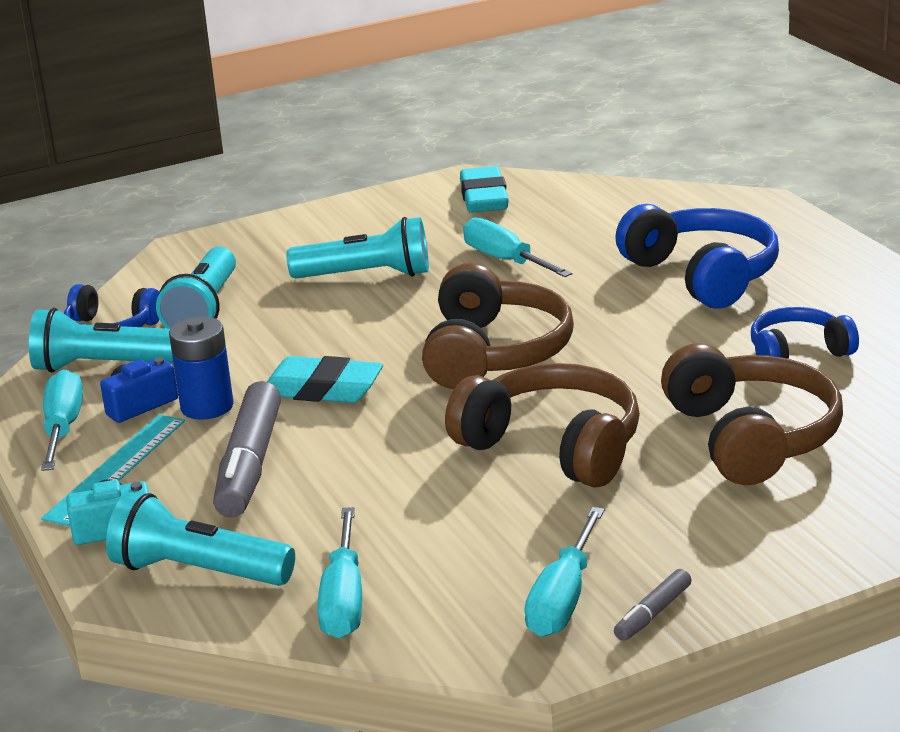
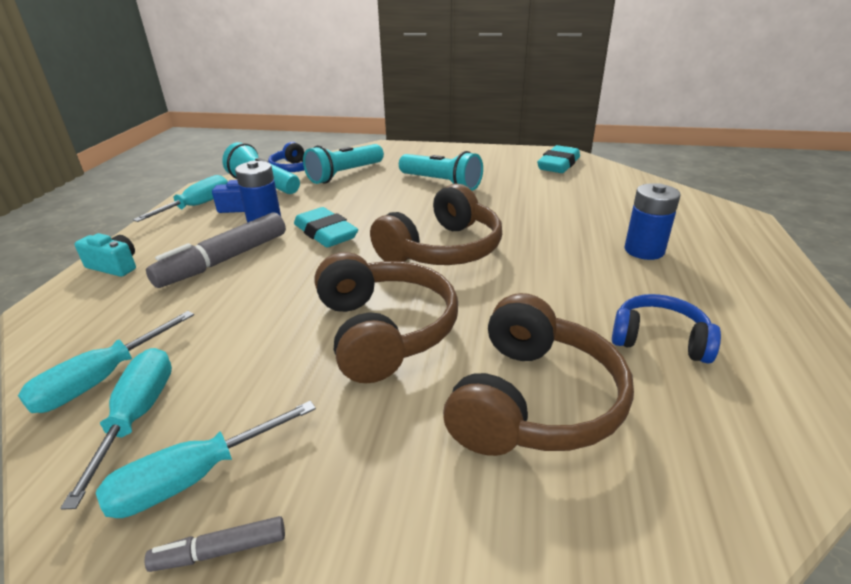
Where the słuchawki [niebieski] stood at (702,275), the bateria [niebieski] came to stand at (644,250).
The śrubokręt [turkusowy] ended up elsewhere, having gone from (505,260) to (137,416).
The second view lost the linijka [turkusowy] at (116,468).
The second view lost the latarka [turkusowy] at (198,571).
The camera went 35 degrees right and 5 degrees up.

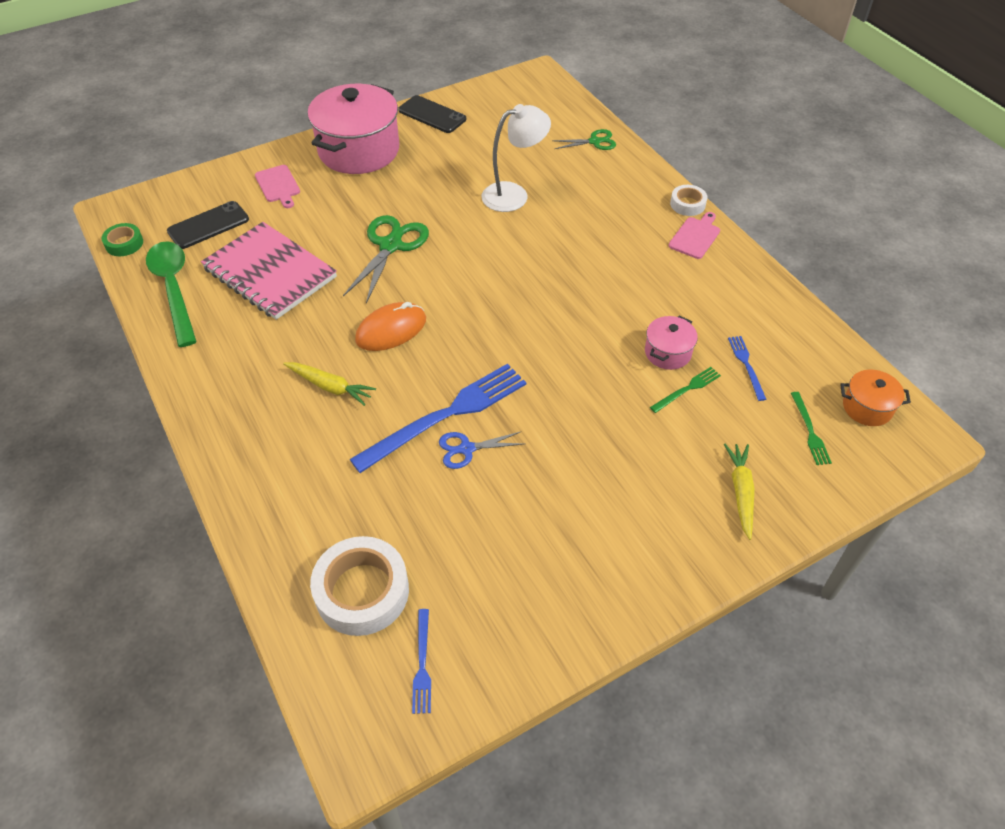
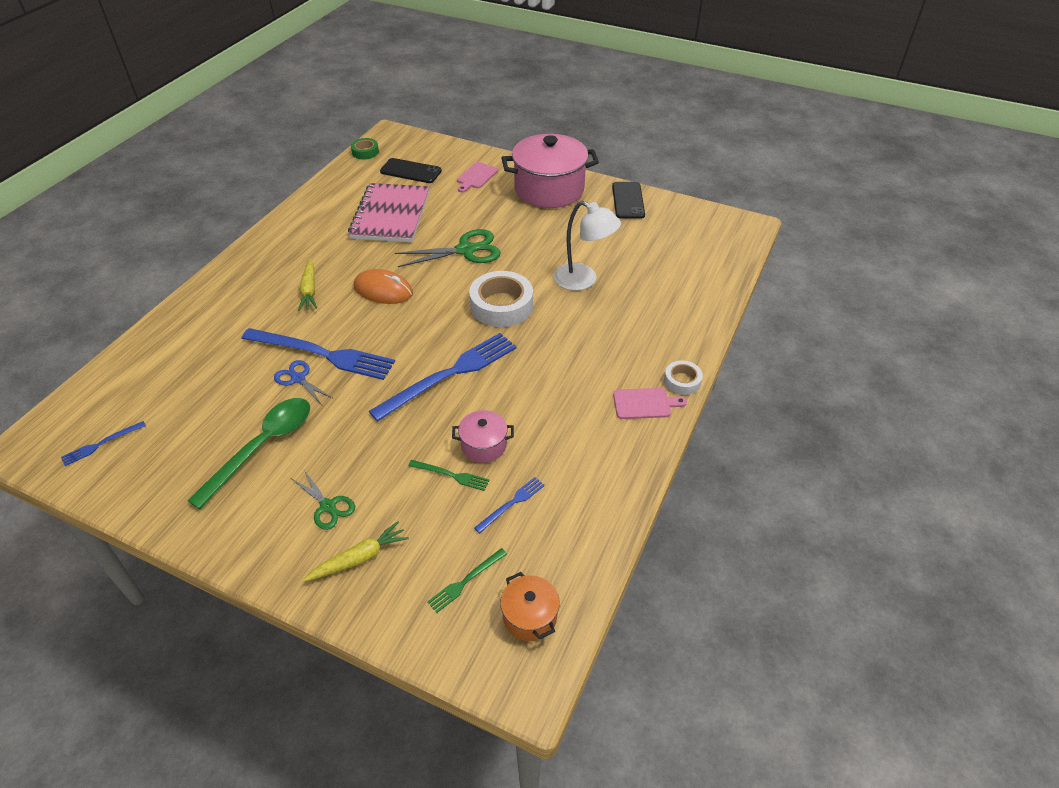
The nożyczki [zielony] ended up elsewhere, having gone from (595,141) to (328,506).
The łyżka [zielony] ended up elsewhere, having gone from (174,289) to (262,447).
The taśma klejąca [biały] ended up elsewhere, having gone from (362,591) to (501,305).
The second view gained the widelec [niebieski] at (449,374).
The camera went 55 degrees right and 5 degrees down.

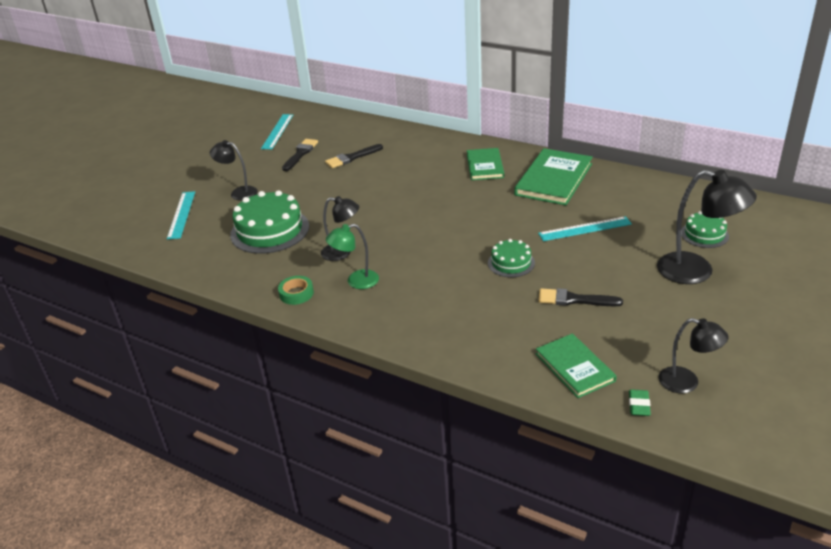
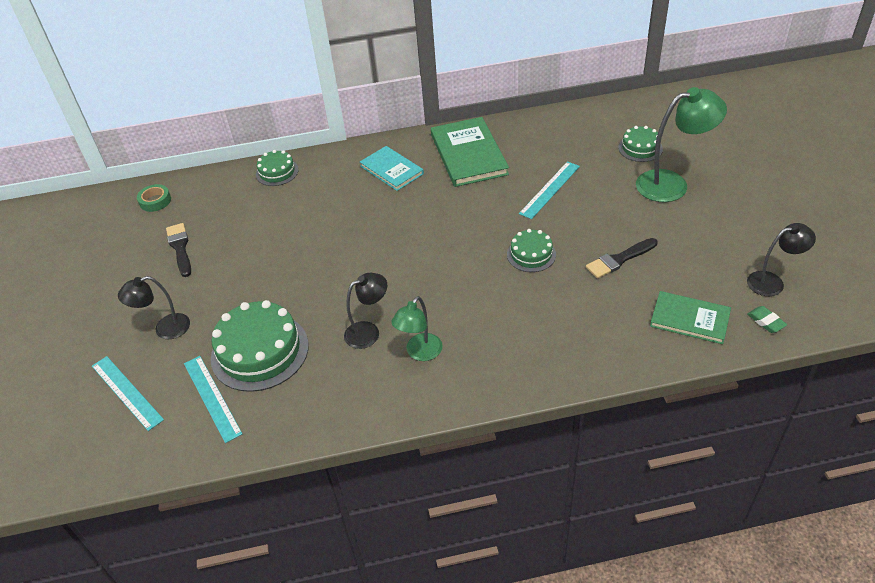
The linijka [turkusowy] ended up elsewhere, having gone from (277,131) to (212,397).
The second view lost the pędzel [czarny] at (352,157).
What was the książka [zielony] at (485,166) turned into the książka [turkusowy] at (391,170).
What was the lampka [czarny] at (696,271) turned into the lampka [zielony] at (672,184).
The taśma klejąca [zielony] ended up elsewhere, having gone from (296,293) to (155,201).
The second view gained the tort [zielony] at (277,172).
The camera went 40 degrees left and 10 degrees up.

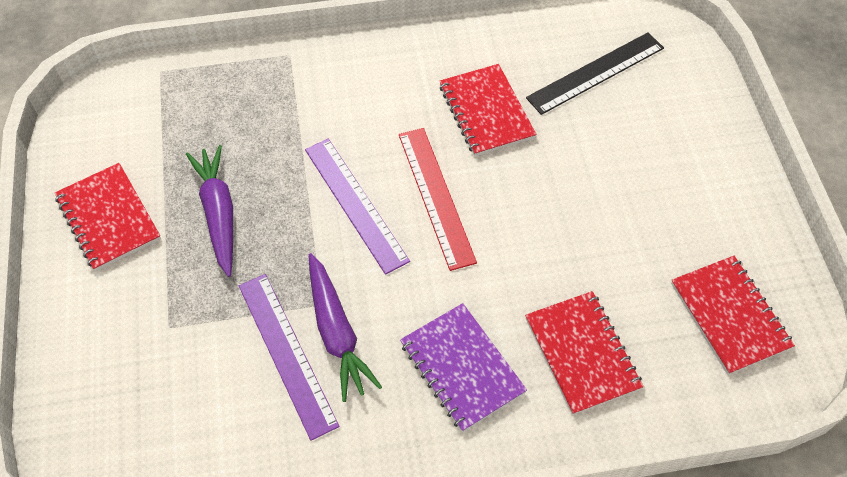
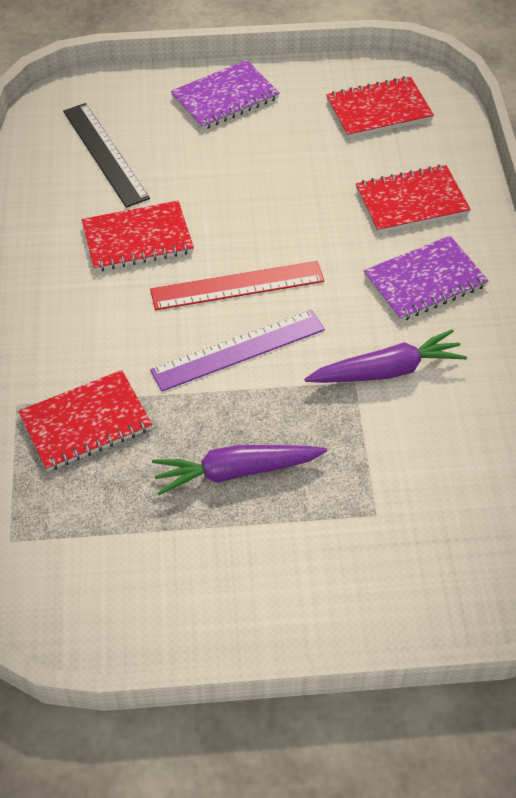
The zeszyt [czerwony] ended up elsewhere, having gone from (108,218) to (86,423).
The second view lost the linijka [fioletowy] at (287,353).
The second view gained the zeszyt [fioletowy] at (225,98).
The camera went 85 degrees left and 5 degrees down.

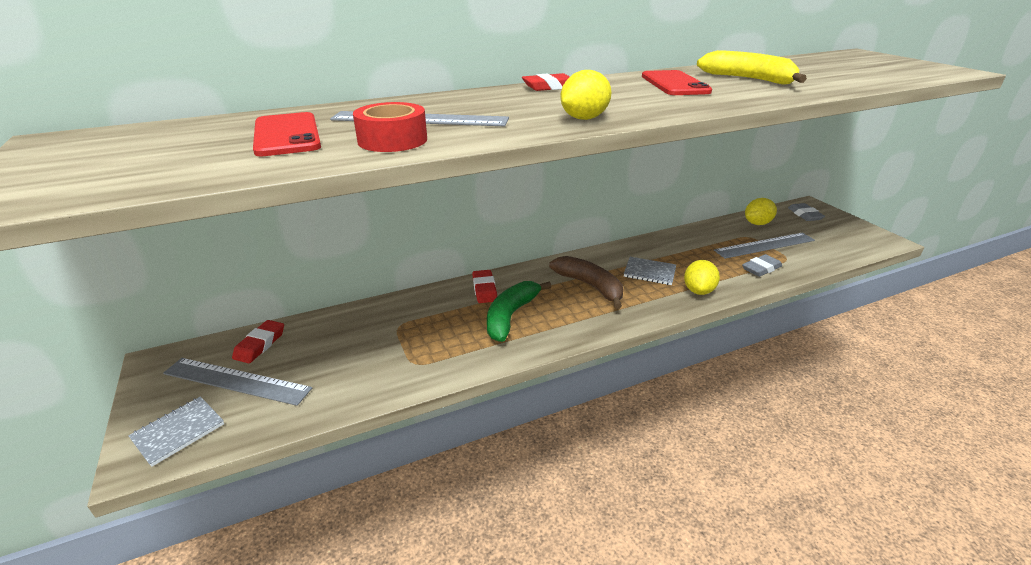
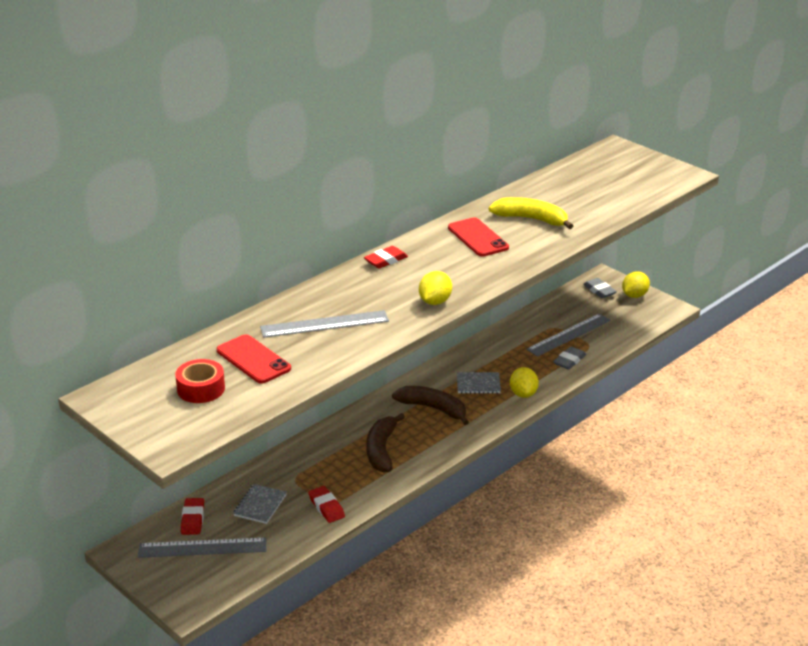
The taśma klejąca [czerwony] ended up elsewhere, having gone from (392,140) to (201,389).
The cytryna [żółty] ended up elsewhere, having gone from (757,223) to (634,295).
The gumka do mazania [czerwony] ended up elsewhere, having gone from (484,289) to (326,507).
What was the banan [zielony] at (511,316) turned into the banan [brązowy] at (381,450).
The zeszyt [szary] ended up elsewhere, having gone from (178,432) to (260,505).
The camera went 20 degrees left and 0 degrees up.

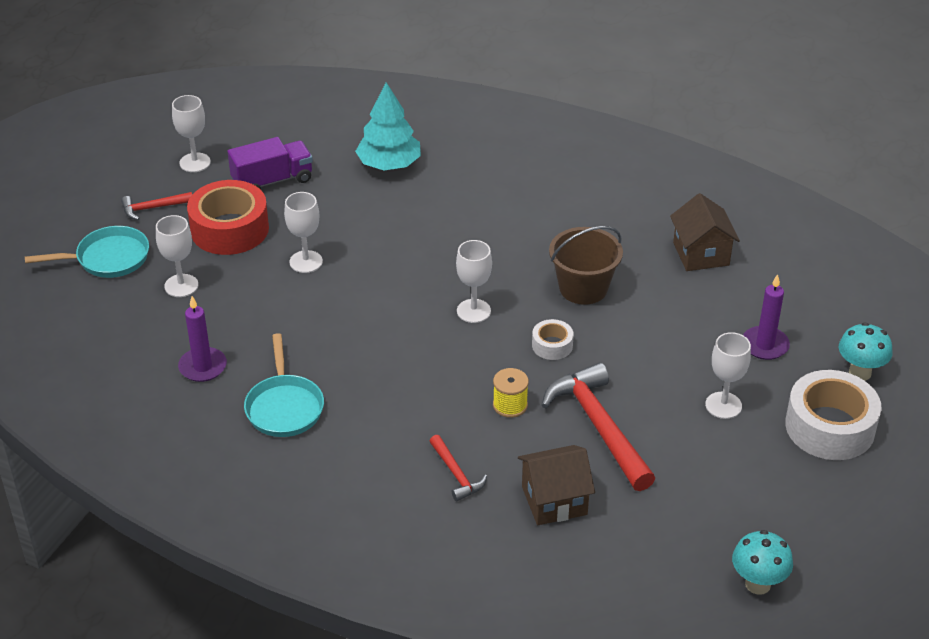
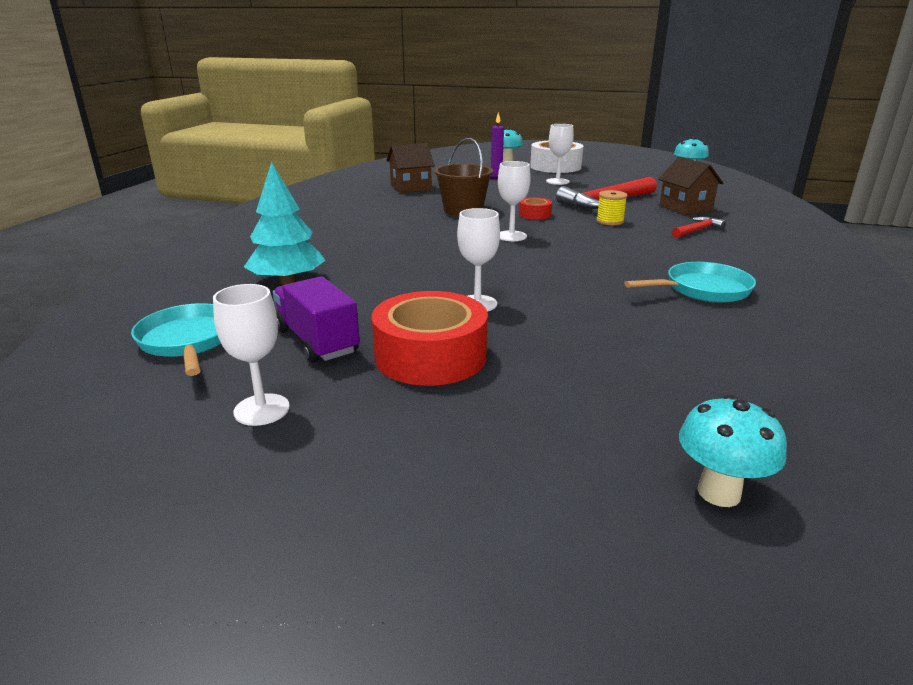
The second view lost the młotek [czerwony] at (153,208).
The second view lost the kielich [biały] at (181,286).
The patelnia [turkusowy] ended up elsewhere, having gone from (108,258) to (188,341).
The second view lost the świeca [fioletowy] at (203,367).
What was the taśma klejąca [biały] at (552,345) turned into the taśma klejąca [czerwony] at (534,214).
The second view gained the grzyb [turkusowy] at (719,492).
The camera went 100 degrees left and 15 degrees down.

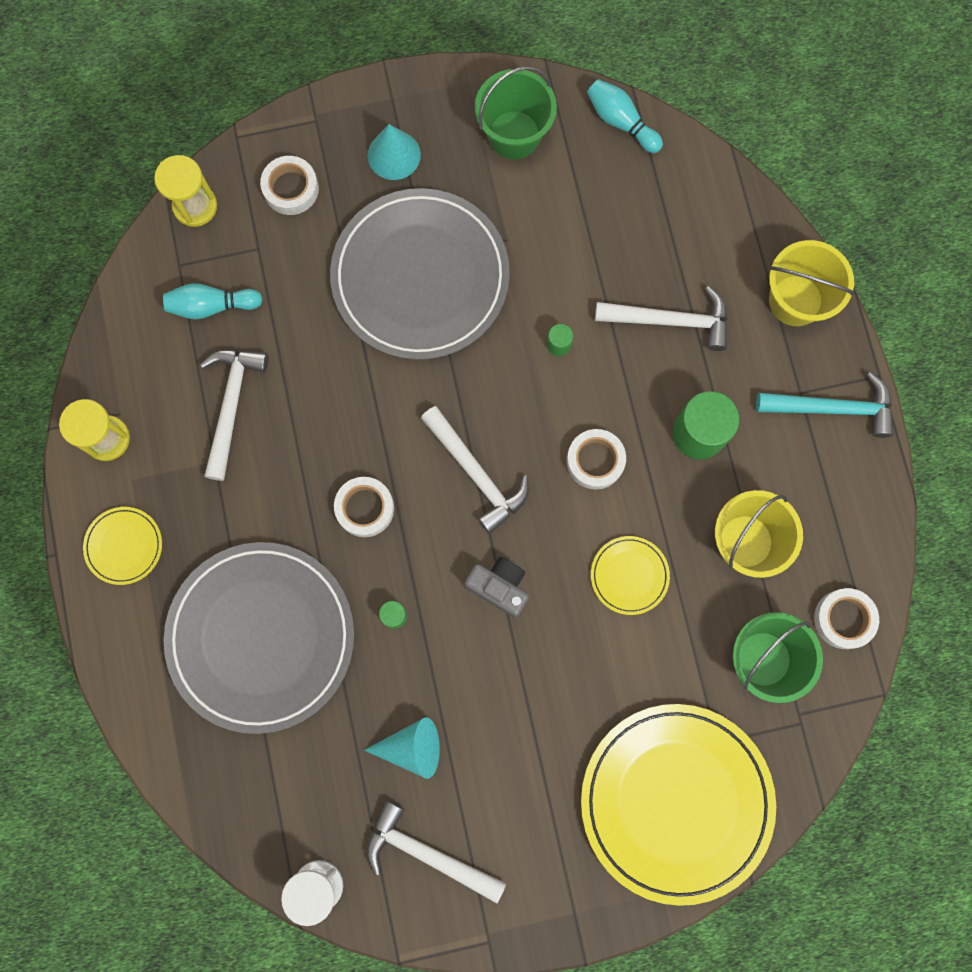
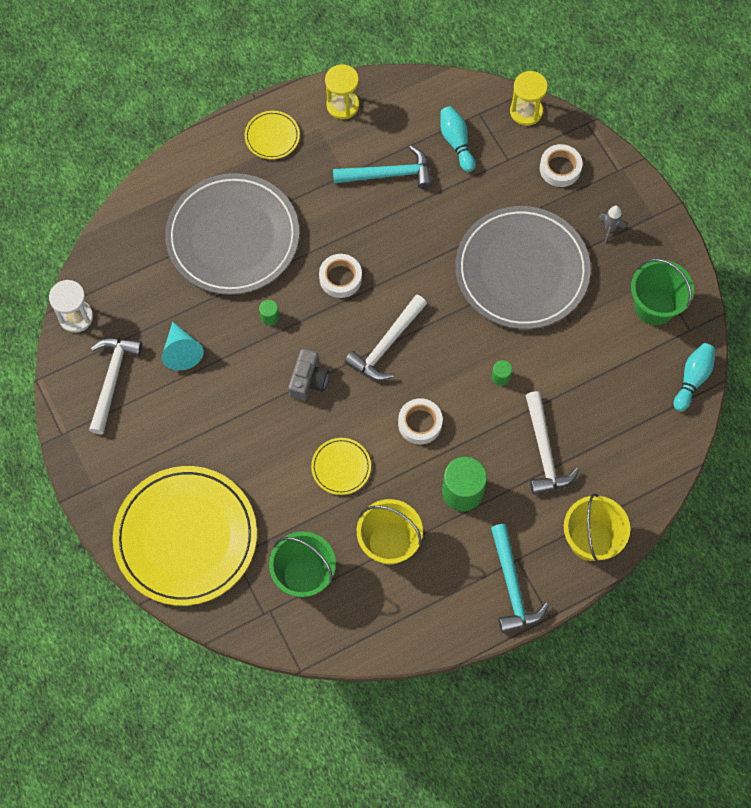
Where the stożek [turkusowy] stood at (394,155), the rakieta [szary] came to stand at (609,229).
What was the młotek [biały] at (231,405) turned into the młotek [turkusowy] at (389,174).
The second view lost the taśma klejąca [biały] at (843,619).
The camera went 75 degrees right and 10 degrees down.

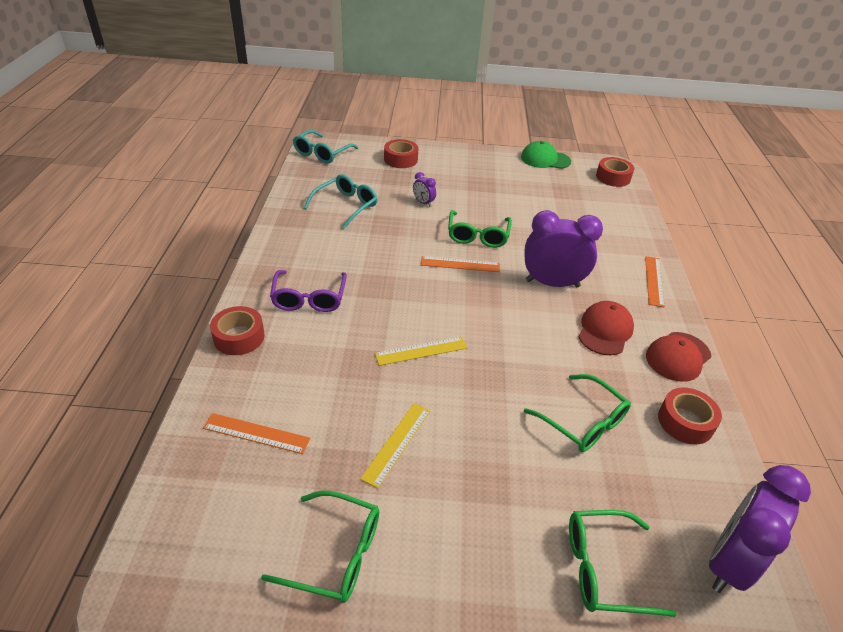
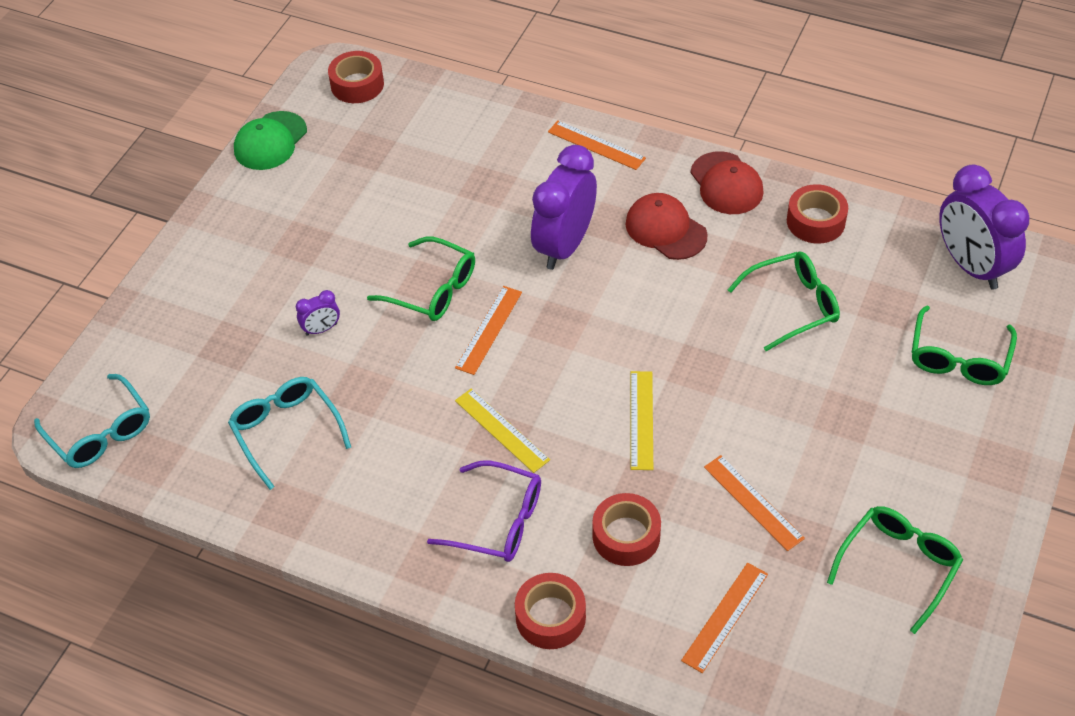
The taśma klejąca [czerwony] ended up elsewhere, having gone from (400,159) to (626,536).
The linijka [żółty] ended up elsewhere, having gone from (397,443) to (502,430).
The second view gained the linijka [pomarańczowy] at (753,502).
The camera went 65 degrees left and 10 degrees up.

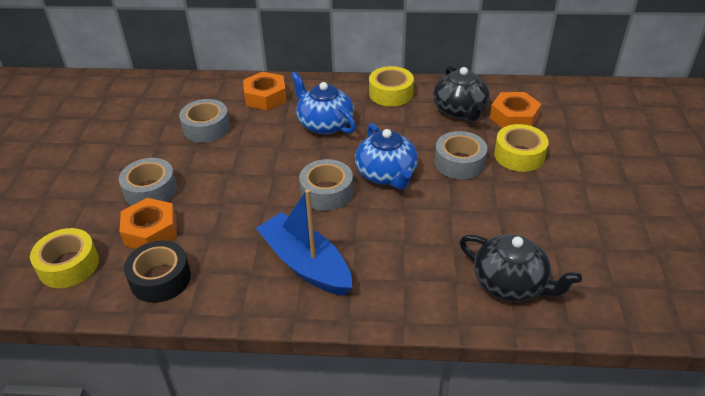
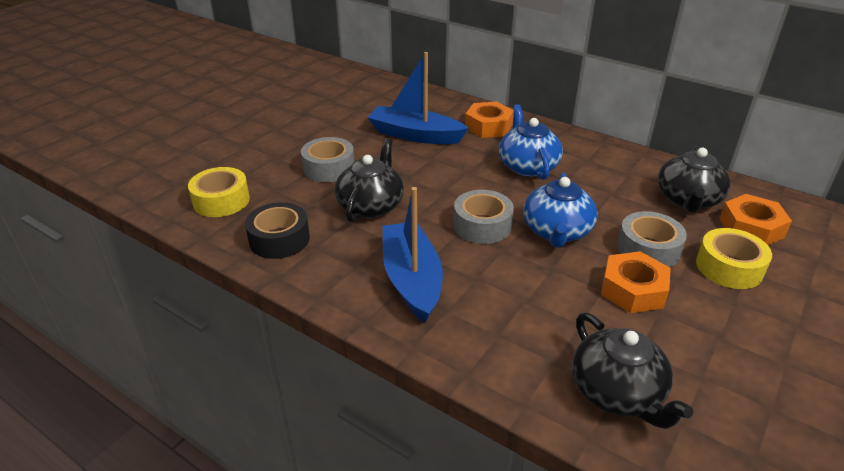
The second view lost the taśma klejąca [żółty] at (391,93).
Where the taśma klejąca [szary] stood at (206,128), the łódka [niebieski] came to stand at (415,135).
The nakrętka [pomarańczowy] ended up elsewhere, having gone from (151,231) to (633,290).
The second view gained the imbryk [czarny] at (371,205).
The camera went 30 degrees right and 5 degrees down.

